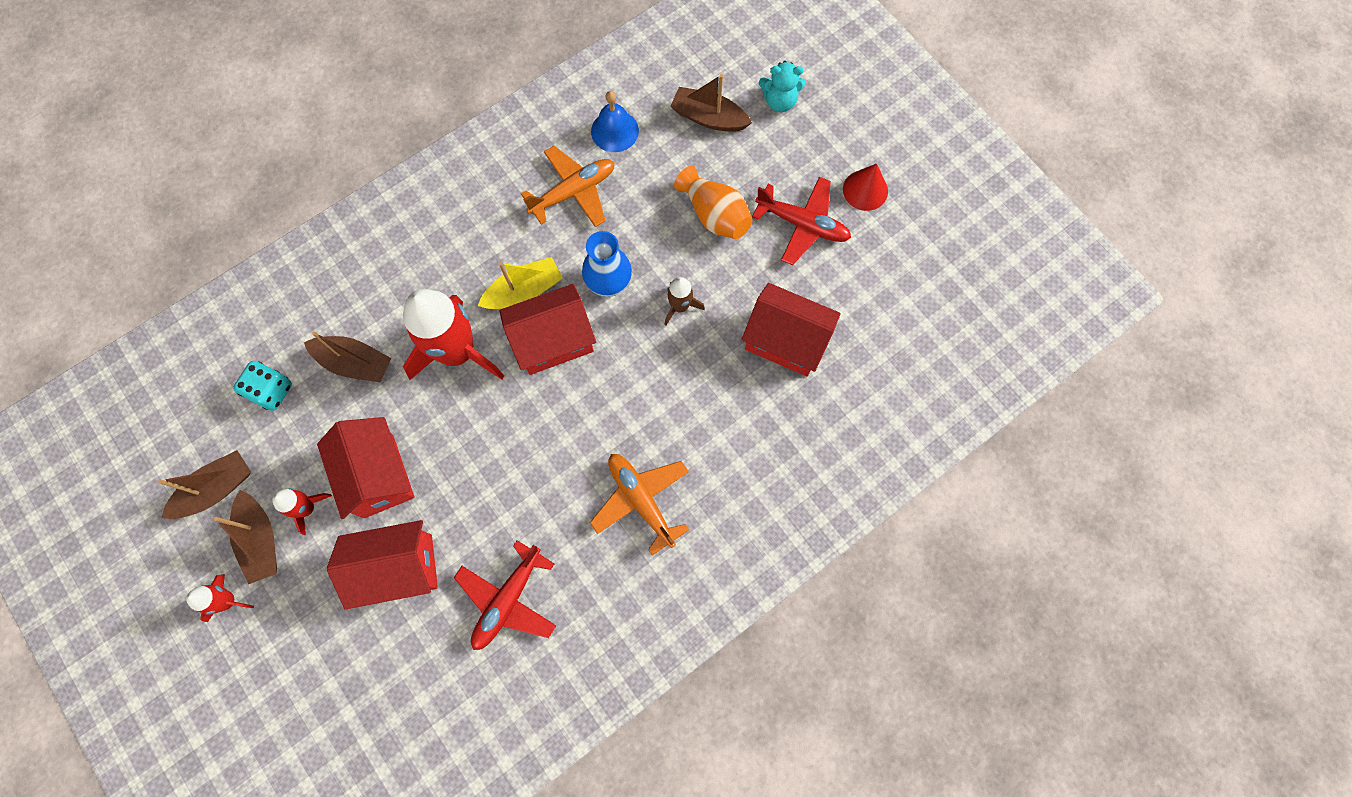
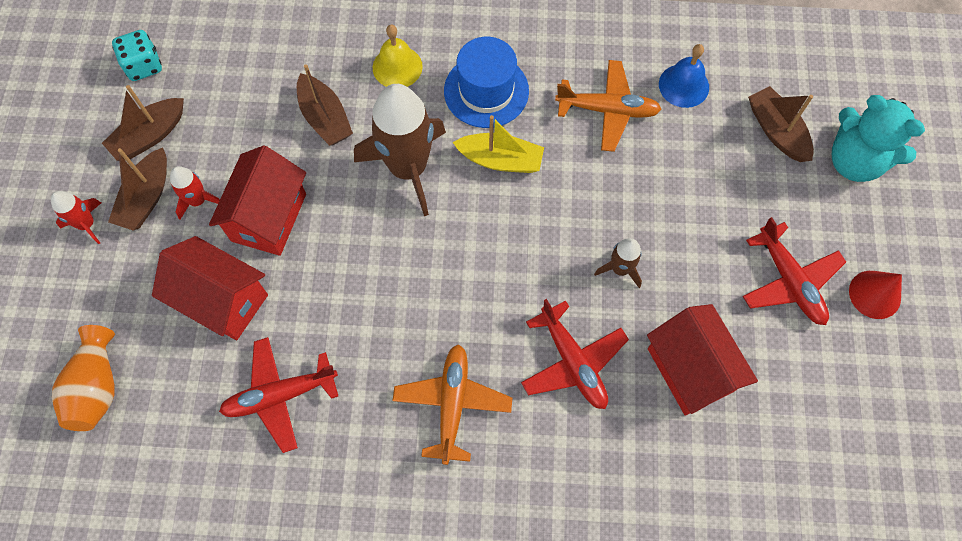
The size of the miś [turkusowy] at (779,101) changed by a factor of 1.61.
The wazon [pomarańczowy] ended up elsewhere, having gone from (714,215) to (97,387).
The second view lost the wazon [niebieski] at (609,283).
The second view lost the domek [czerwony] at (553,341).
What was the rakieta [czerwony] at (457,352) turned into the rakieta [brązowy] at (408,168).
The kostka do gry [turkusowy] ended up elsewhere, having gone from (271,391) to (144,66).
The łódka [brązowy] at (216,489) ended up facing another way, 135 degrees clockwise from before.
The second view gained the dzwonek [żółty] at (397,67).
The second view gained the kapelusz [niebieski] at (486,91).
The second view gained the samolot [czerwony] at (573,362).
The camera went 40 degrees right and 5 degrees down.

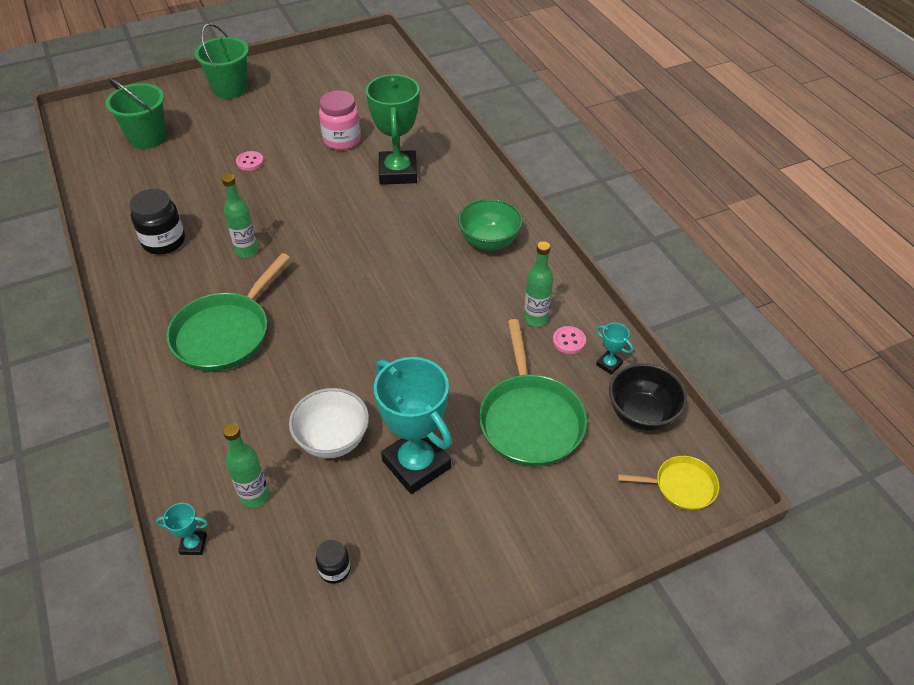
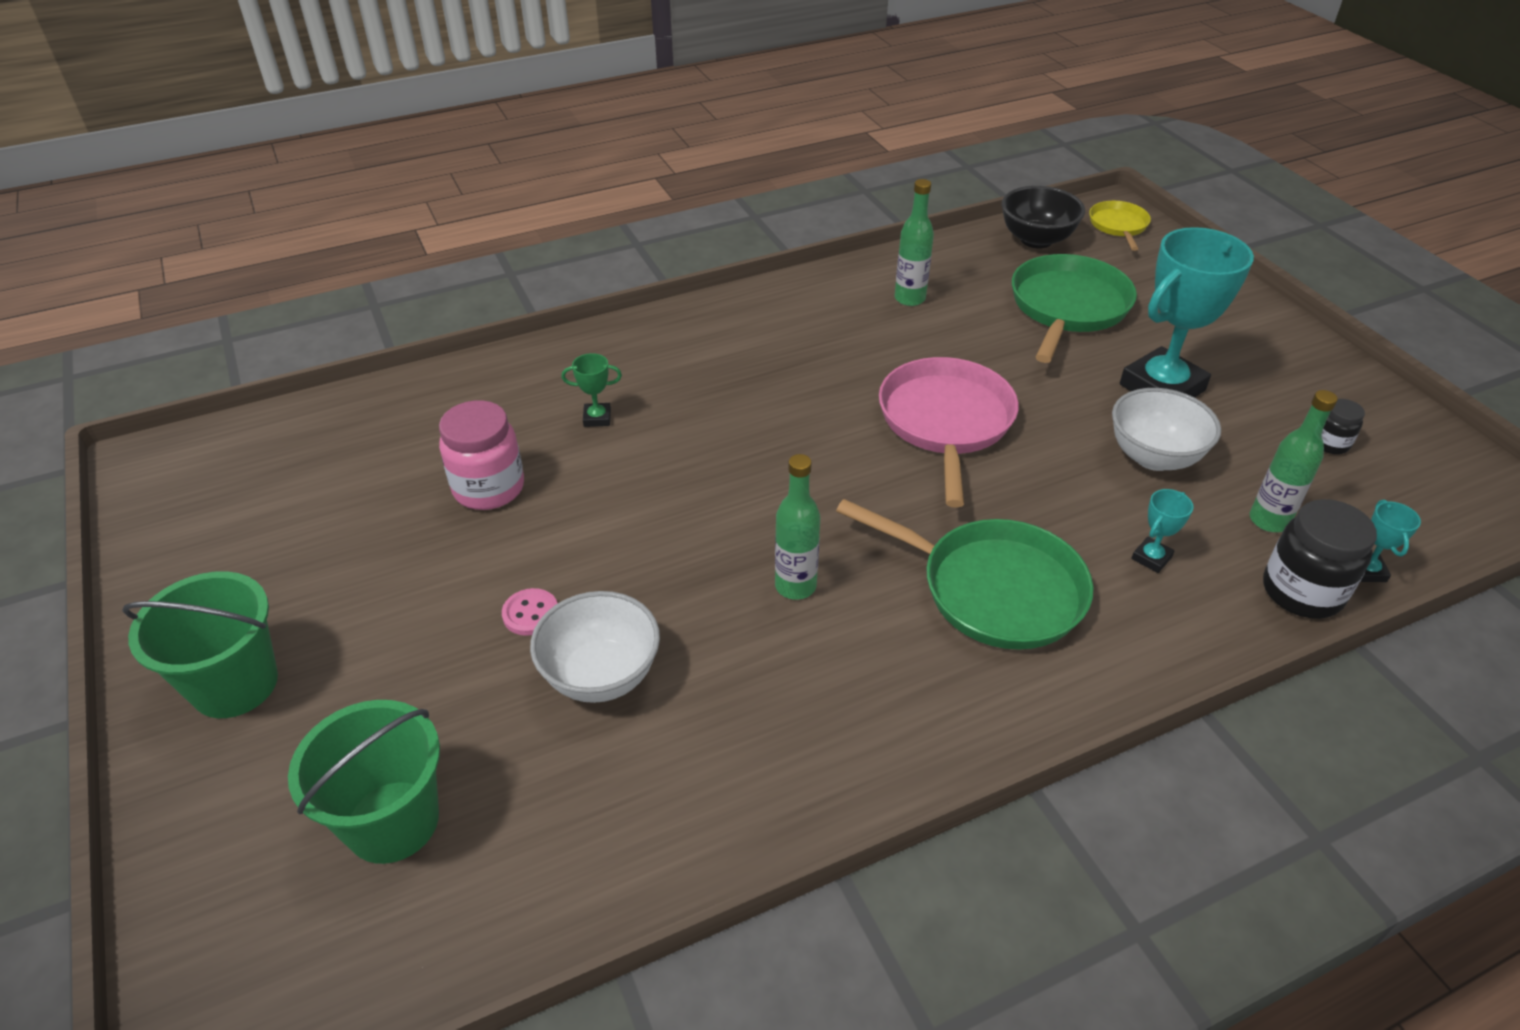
The size of the puchar [zielony] at (398,172) changed by a factor of 0.42.
The słoik [czarny] ended up elsewhere, having gone from (164,241) to (1301,592).
The second view lost the miska [zielony] at (489,241).
The patelnia [zielony] at (530,419) ended up facing another way, 60 degrees counterclockwise from before.
The puchar [turkusowy] ended up elsewhere, having gone from (609,364) to (1151,558).
The second view lost the guzik [różowy] at (569,341).
The second view gained the patelnia [różowy] at (946,422).
The second view gained the miska [biały] at (601,675).
The camera went 90 degrees left and 5 degrees down.

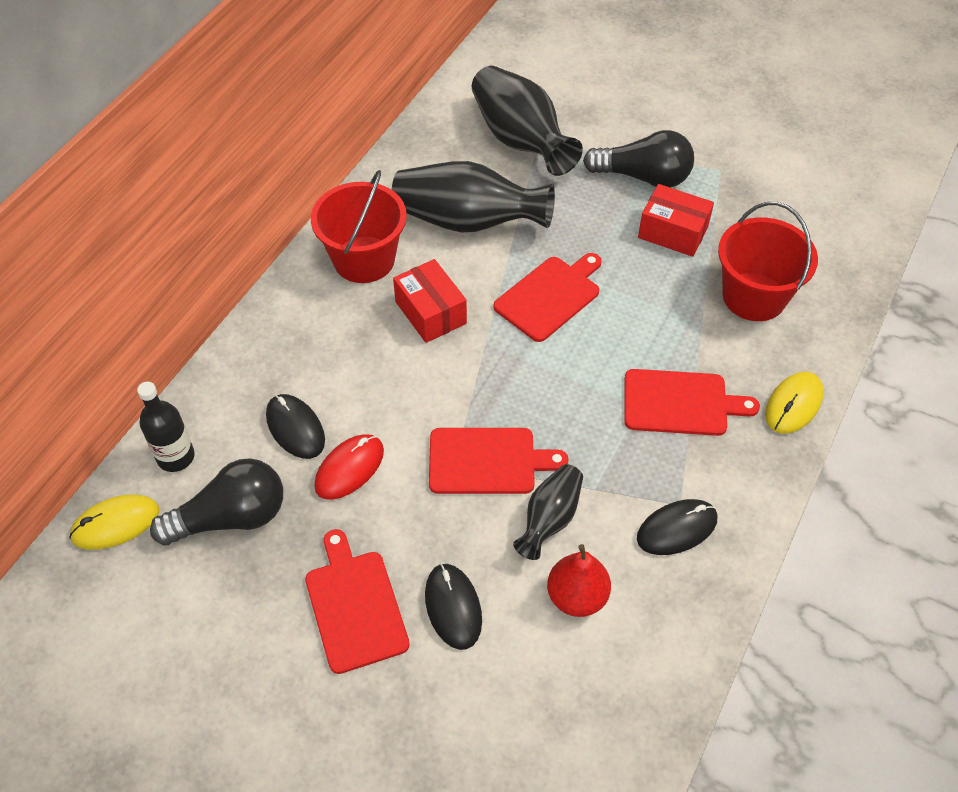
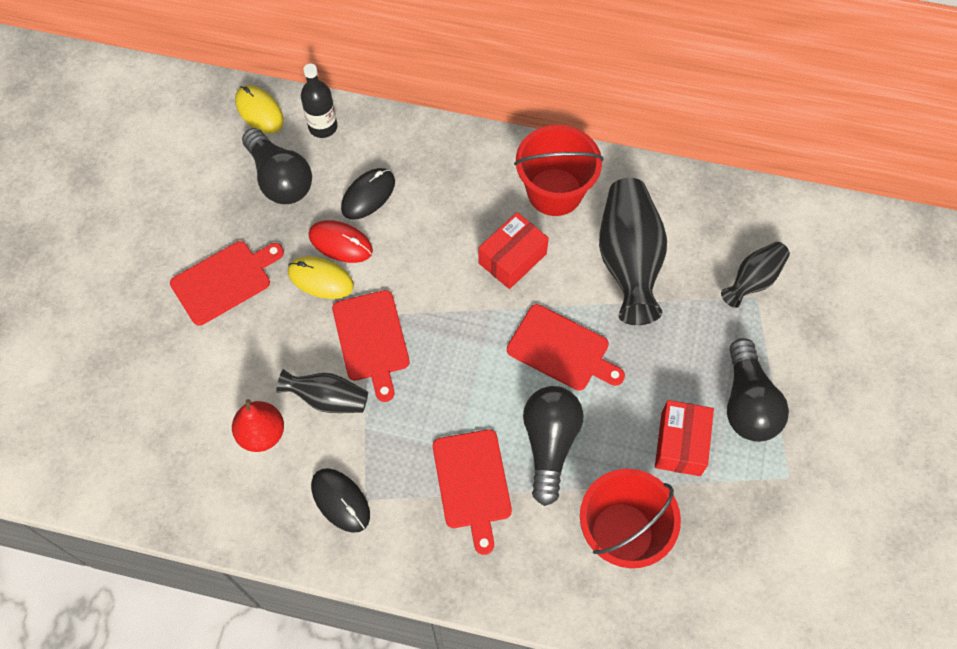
The size of the wazon [czarny] at (520,140) changed by a factor of 0.55.
The myszka [żółty] ended up elsewhere, having gone from (793,404) to (320,279).
The second view lost the myszka [czarny] at (453,607).
The second view gained the żarówka [czarny] at (549,444).
The camera went 75 degrees right and 10 degrees up.

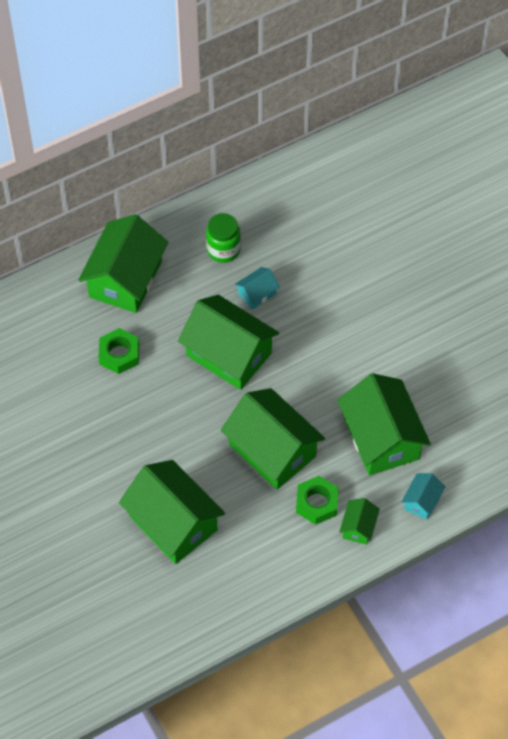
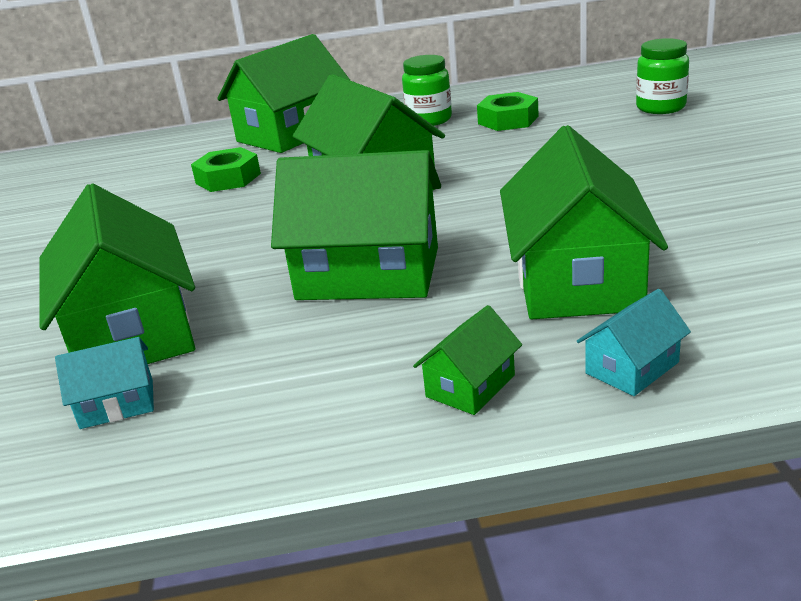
The domek [turkusowy] ended up elsewhere, having gone from (257,293) to (117,404).
The domek [zielony] at (272,450) ended up facing another way, 60 degrees counterclockwise from before.
The nakrętka [zielony] ended up elsewhere, having gone from (317,503) to (508,120).
The second view gained the słoik [zielony] at (660,107).
The camera went 25 degrees right and 30 degrees down.

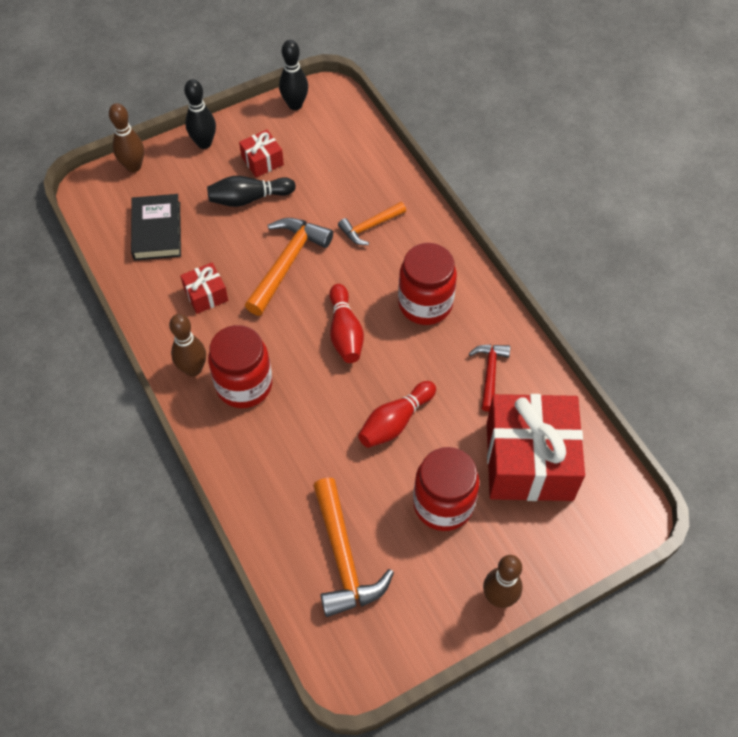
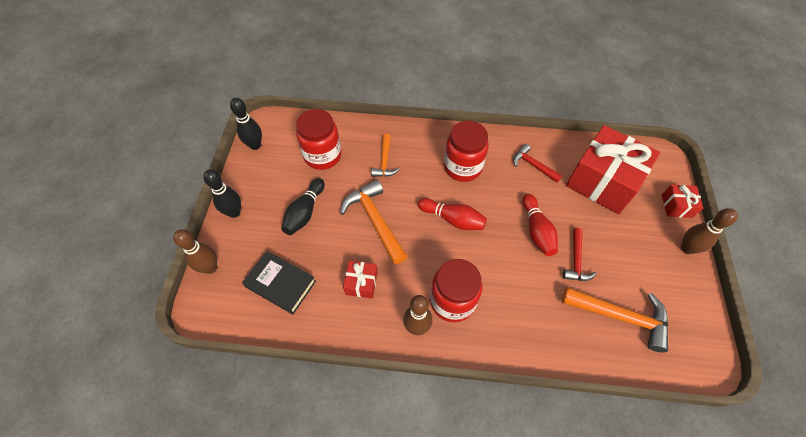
The prezent [czerwony] ended up elsewhere, having gone from (262,161) to (676,206).
The słoik [czerwony] ended up elsewhere, having gone from (443,504) to (322,156).
The second view gained the młotek [czerwony] at (576,261).
The camera went 55 degrees left and 0 degrees up.

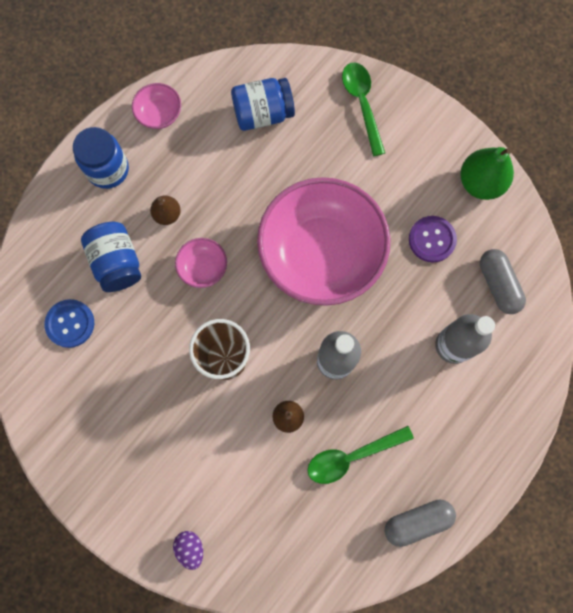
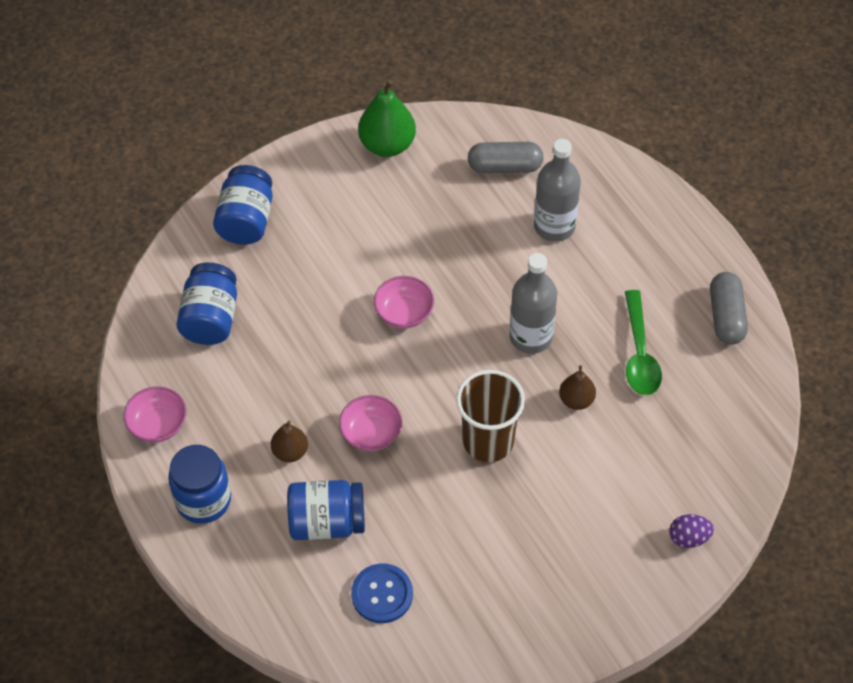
Where the łyżka [zielony] stood at (362,104), the słoik [niebieski] came to stand at (246,220).
The size of the miska [różowy] at (321,253) changed by a factor of 0.40.
The second view lost the guzik [fioletowy] at (432,239).
The camera went 70 degrees left and 20 degrees down.

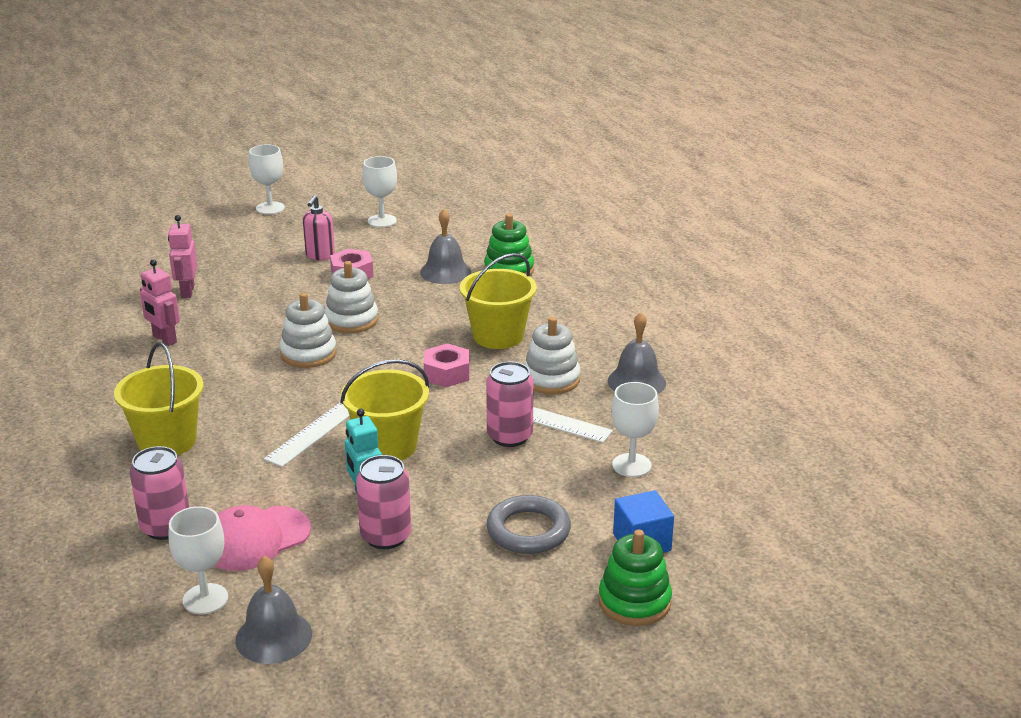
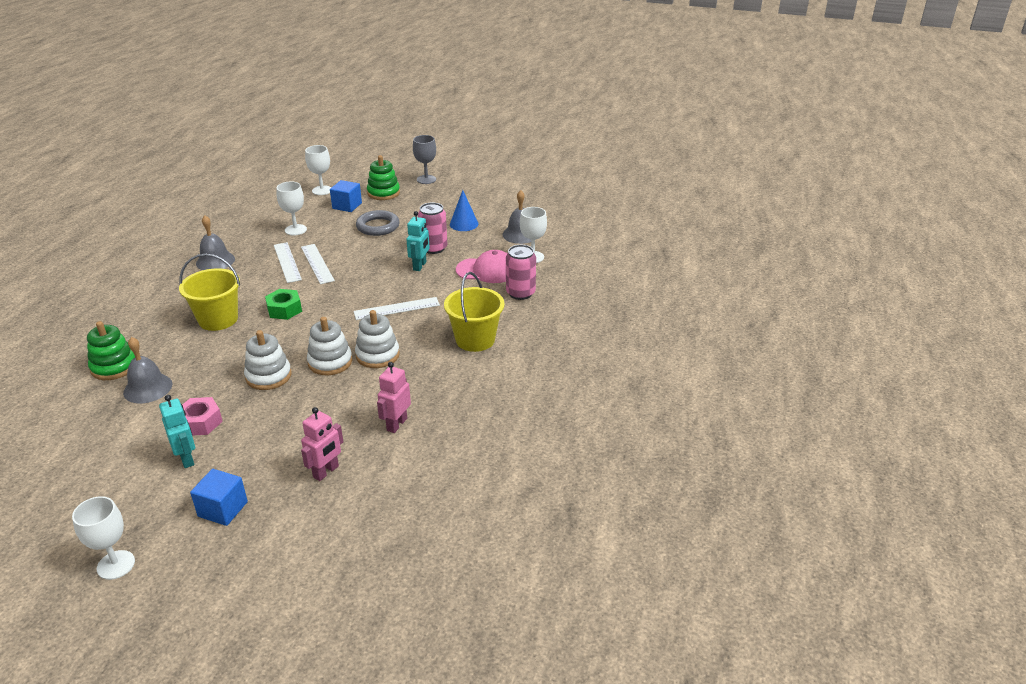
The kielich [biały] ended up elsewhere, having gone from (382,221) to (322,190).
Where the dozownik mydła [różowy] stood at (320,256), the robot [turkusowy] came to stand at (187,458).
The robot [różowy] at (164,339) ended up facing another way, 150 degrees counterclockwise from before.
The zabawka nakładanka [biały] ended up elsewhere, having gone from (551,379) to (377,355).
What was the nakrętka [różowy] at (447,373) turned into the nakrętka [zielony] at (284,309).
The second view lost the wiadro [żółty] at (388,446).
Where the puszka [różowy] stood at (509,436), the linijka [biały] came to stand at (317,263).
The second view gained the kielich [szary] at (426,179).
The second view gained the stożek [niebieski] at (464,224).
The second view gained the sześcian [niebieski] at (223,509).
The camera went 140 degrees left and 5 degrees up.

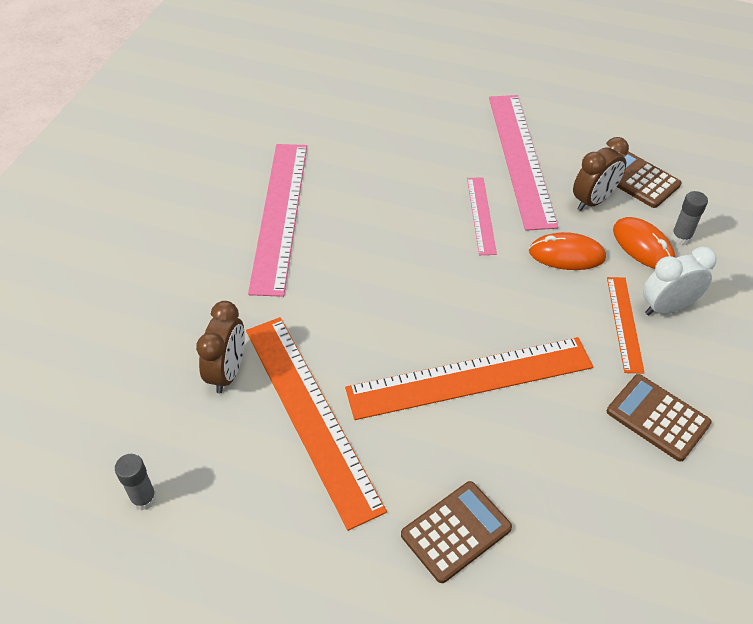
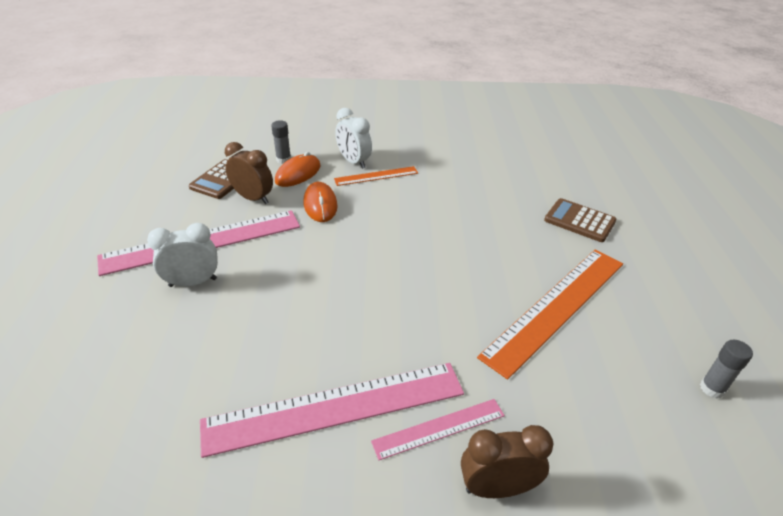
The linijka [różowy] ended up elsewhere, having gone from (481,215) to (439,428).
The budzik [brązowy] ended up elsewhere, having gone from (228,372) to (497,488).
The second view lost the linijka [pomarańczowy] at (470,378).
The second view lost the kalkulator [brązowy] at (657,417).
The second view gained the budzik [biały] at (193,282).
The camera went 110 degrees left and 10 degrees down.

